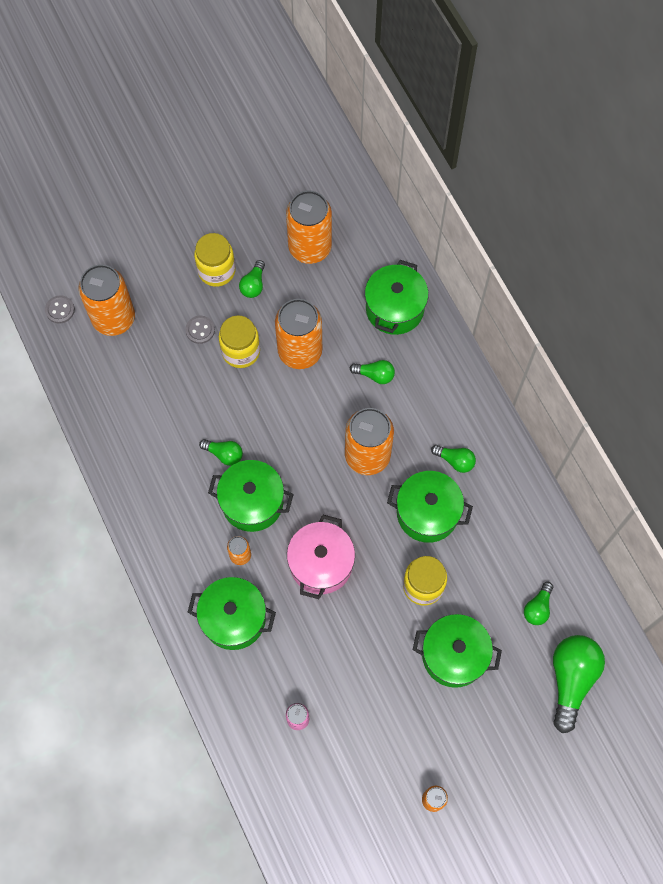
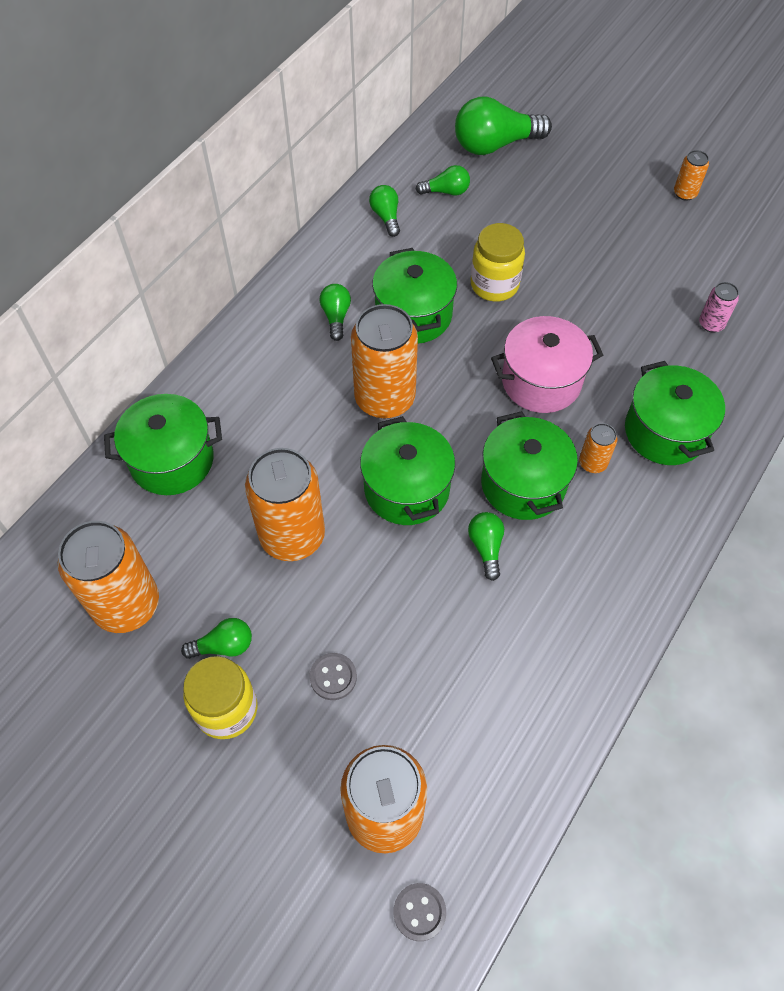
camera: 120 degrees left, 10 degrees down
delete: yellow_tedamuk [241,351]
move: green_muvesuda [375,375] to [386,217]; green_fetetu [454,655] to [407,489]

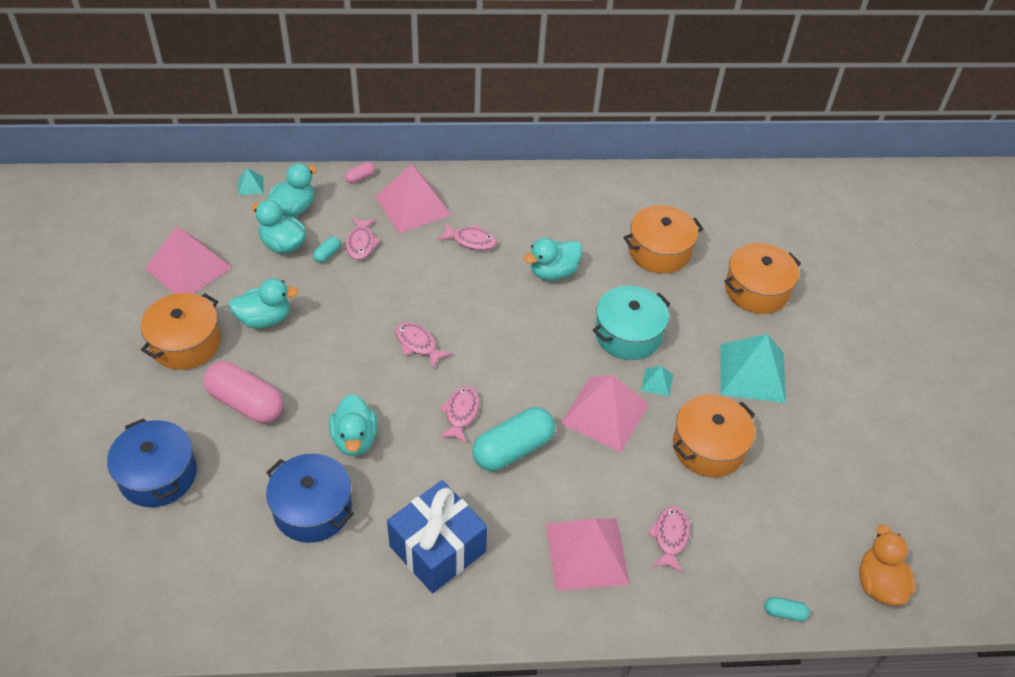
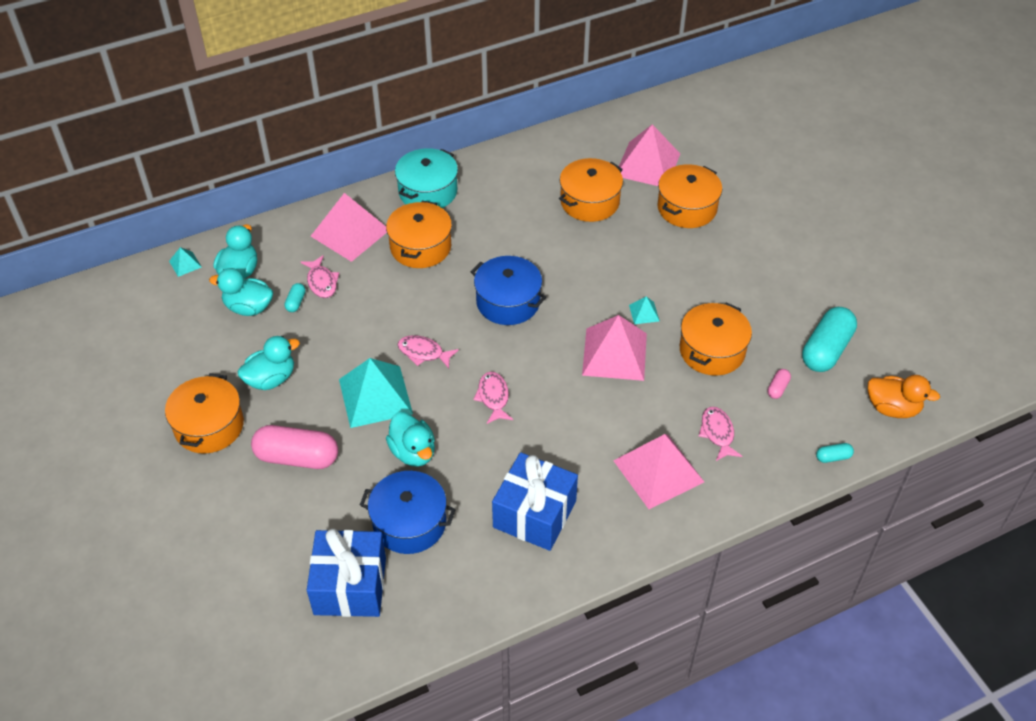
camera: 20 degrees left, 0 degrees up
delete: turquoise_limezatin [553,272]
insert: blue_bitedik [350,586]
move: blue_fetetu [158,475] to [508,302]; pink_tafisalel [188,268] to [647,164]; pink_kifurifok [360,177] to [777,388]; turquoise_kifurifok [513,449] to [826,350]; turquoise_fetetu [628,334] to [428,191]; turquoise_tafisalel [752,373] to [375,396]
replace: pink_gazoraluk [471,241] to orange_fetetu [420,247]
rotate: orange_limezatin [879,584] = [892,408] 135 degrees clockwise

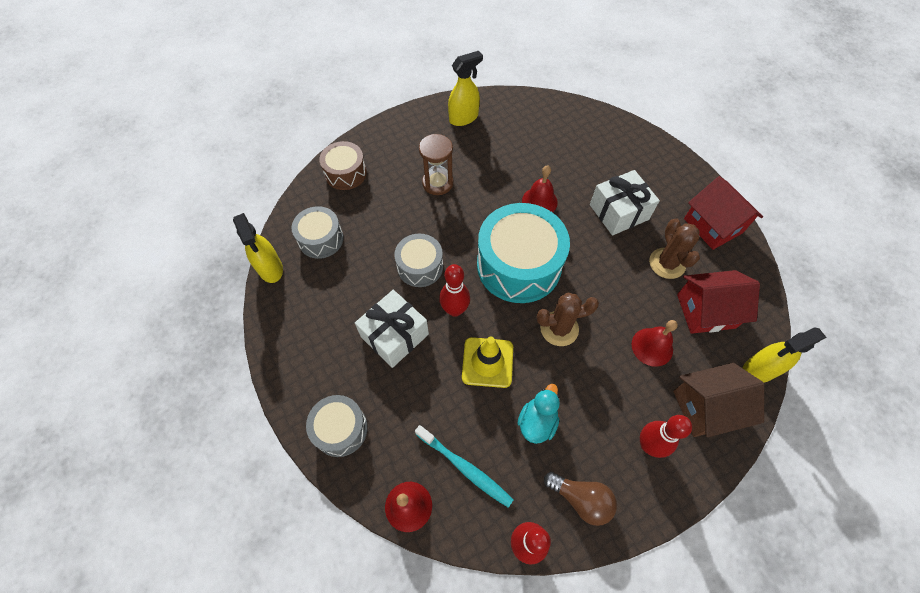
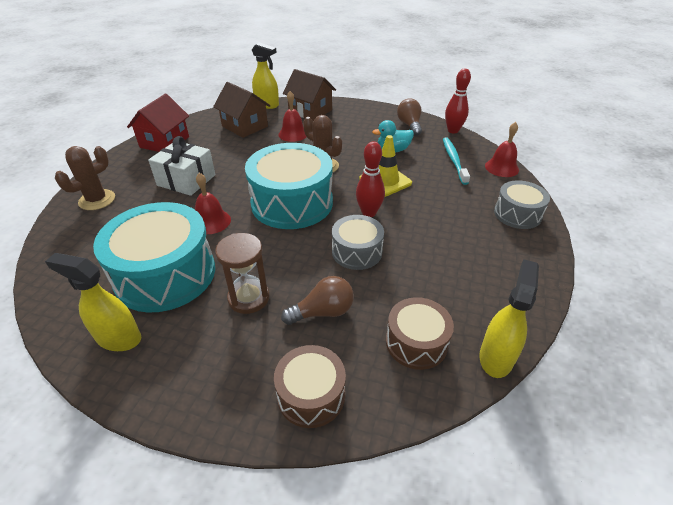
camera: 130 degrees left, 20 degrees down
delete: white_bitedik [394,335]; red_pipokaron [648,445]
insert: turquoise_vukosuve [165,274]; brown_muvesuda [323,312]
move: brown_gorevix [667,263] to [97,200]
recolor: grey_vukosuve [321,239] to brown_vukosuve [416,342]; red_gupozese [706,311] to brown_gupozese [245,126]

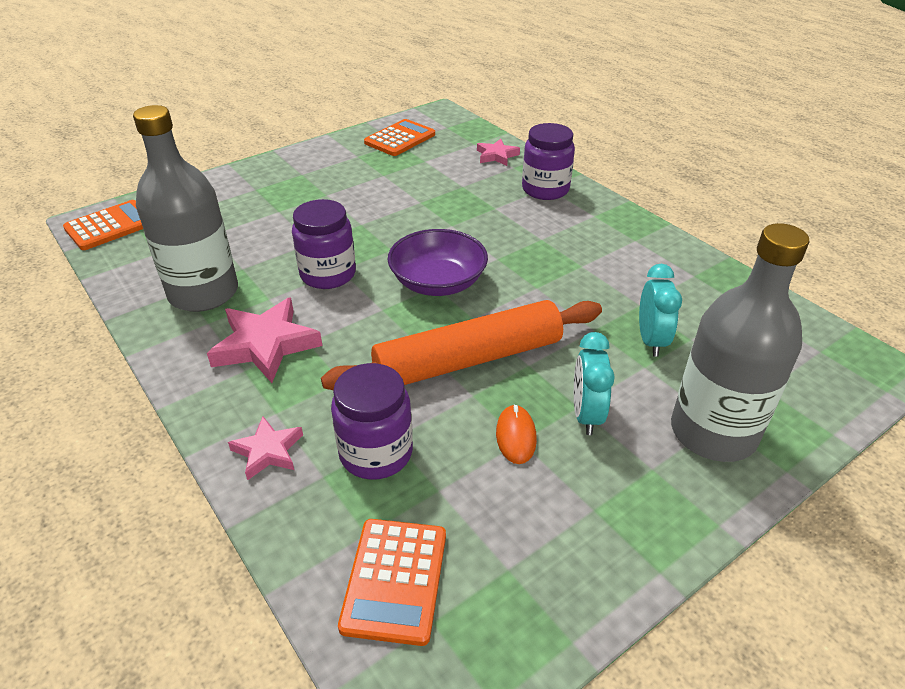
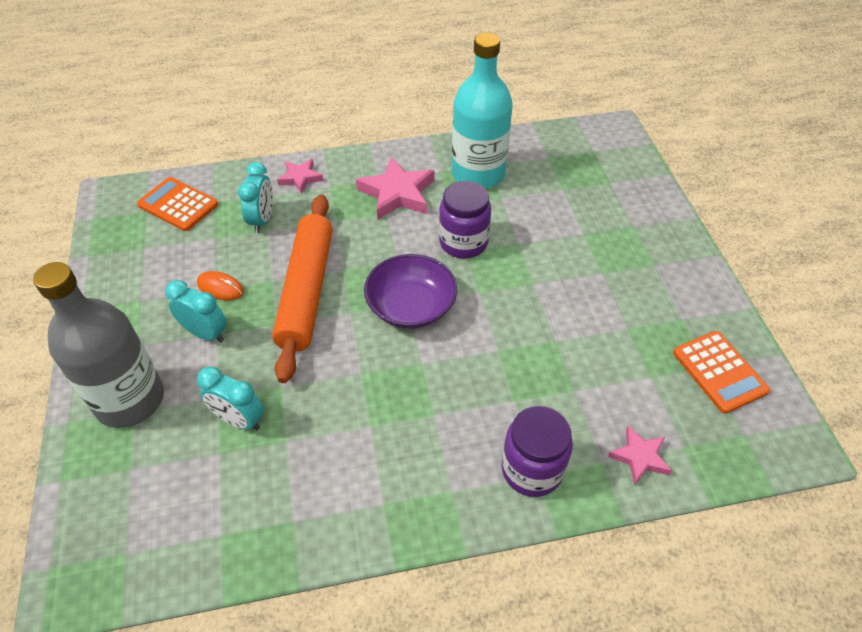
camera: 115 degrees right, 10 degrees up
delete: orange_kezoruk [110,226]
replace: purple_tedamuk [376,453] to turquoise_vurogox [262,220]
recolor: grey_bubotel [203,293] to turquoise_bubotel [478,174]

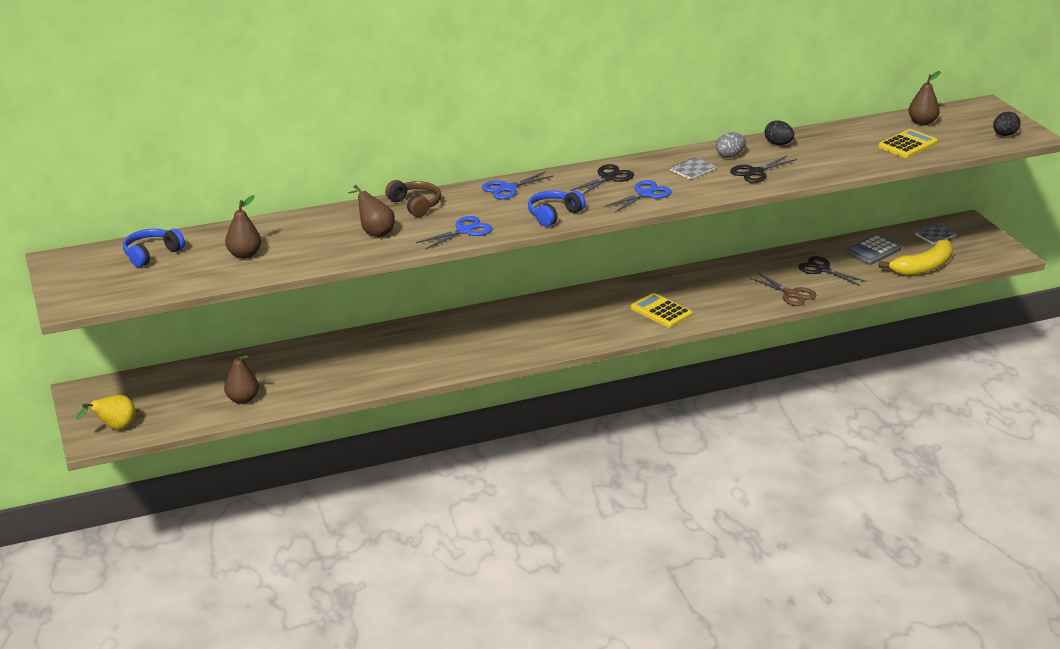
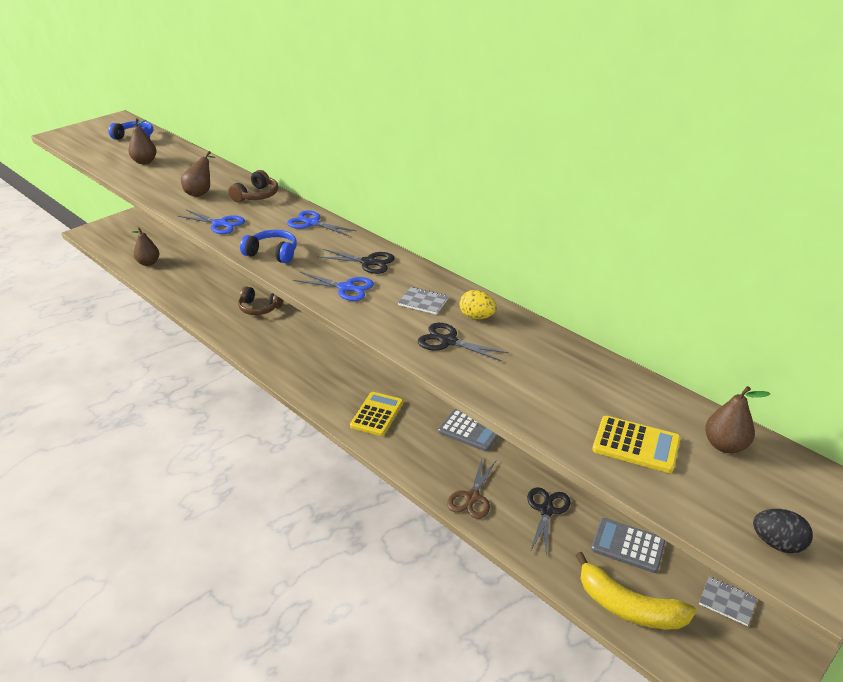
camera: 65 degrees right, 5 degrees up
delete: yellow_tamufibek [114,428]; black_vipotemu [778,144]
insert: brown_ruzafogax [259,308]; grey_kezoruk [470,431]
recolor: grey_vipotemu [730,156] to yellow_vipotemu [477,317]

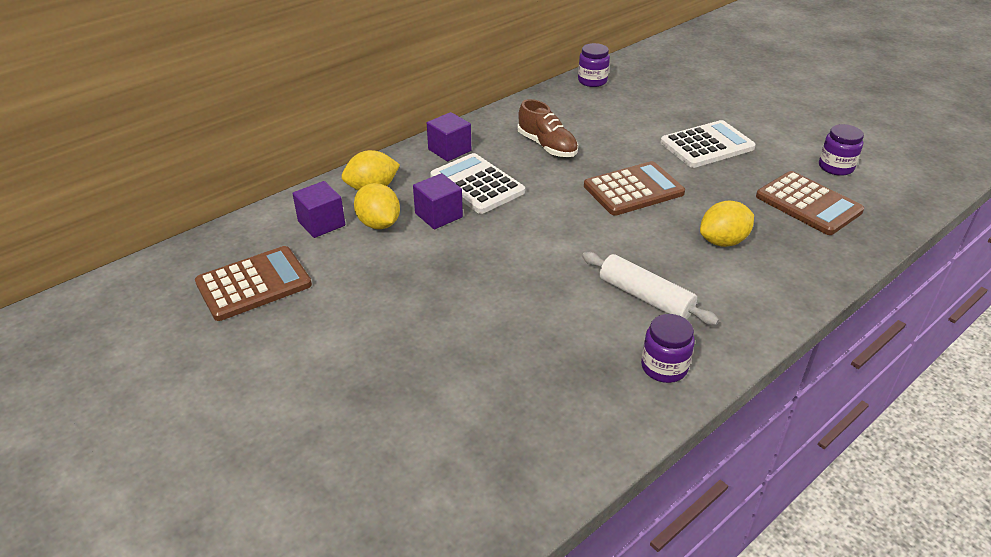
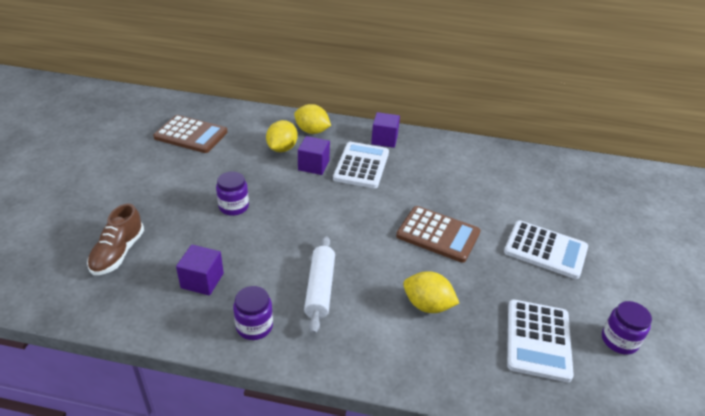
camera: 50 degrees right, 0 degrees up
move: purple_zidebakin [321,223] to [202,280]; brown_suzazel [547,146] to [118,253]; purple_tedamuk [592,81] to [233,207]
recolor: brown_kezoruk [808,204] to white_kezoruk [538,340]

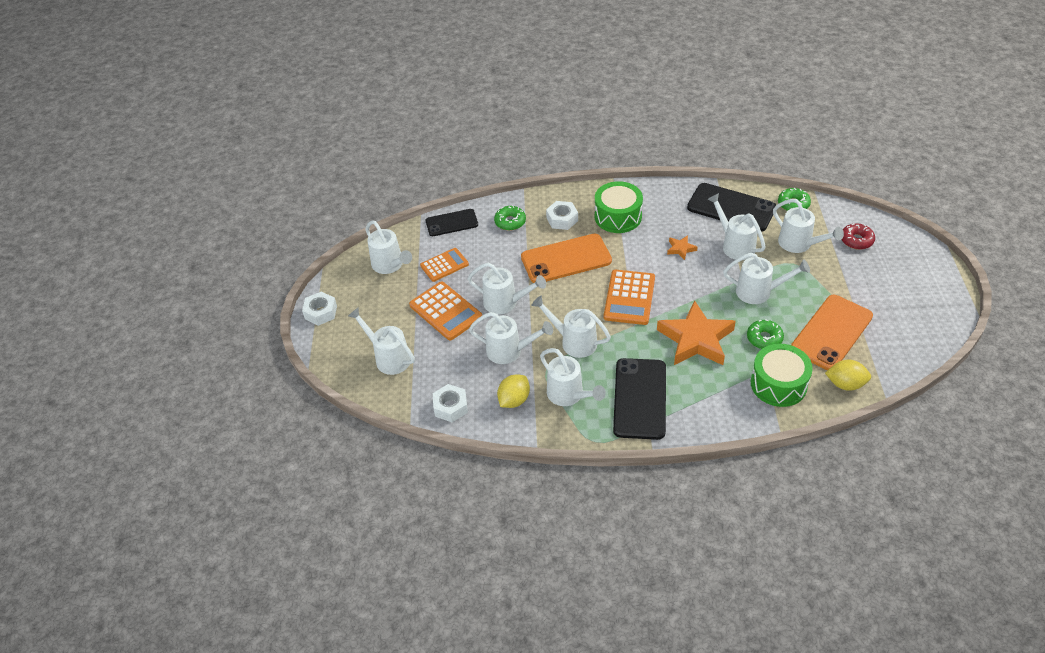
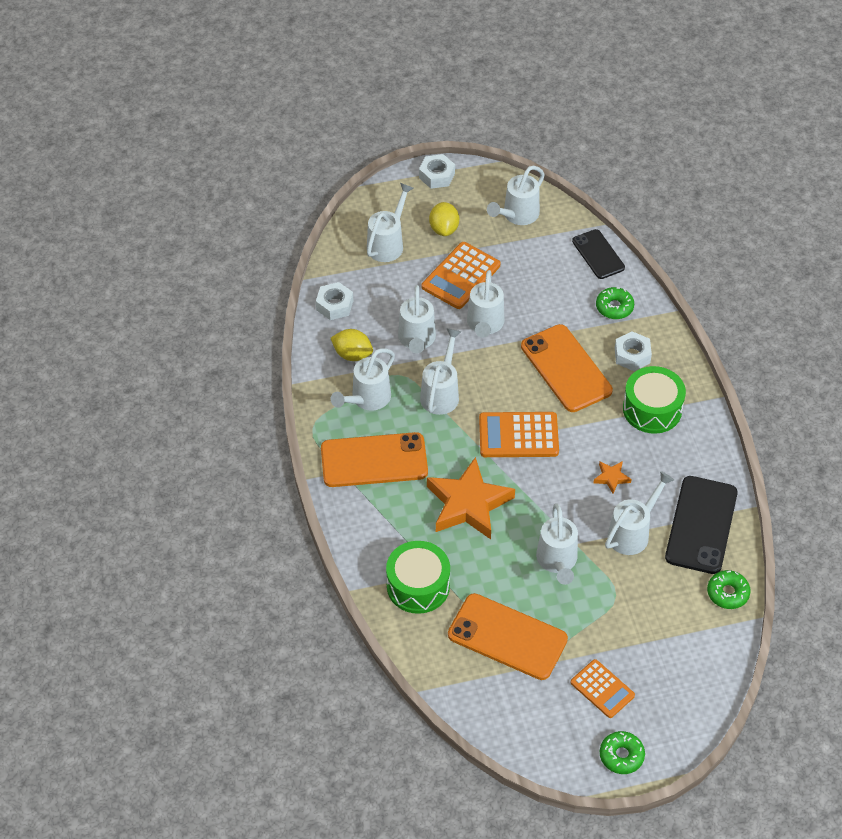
camera: 75 degrees right, 5 degrees up
delete: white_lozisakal [799,244]; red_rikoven [856,240]
move: orange_kezoruk [444,265] to [602,689]; green_rikoven [764,338] to [621,756]; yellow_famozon [845,384] to [444,229]
recolor: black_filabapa [640,398] to orange_filabapa [374,460]

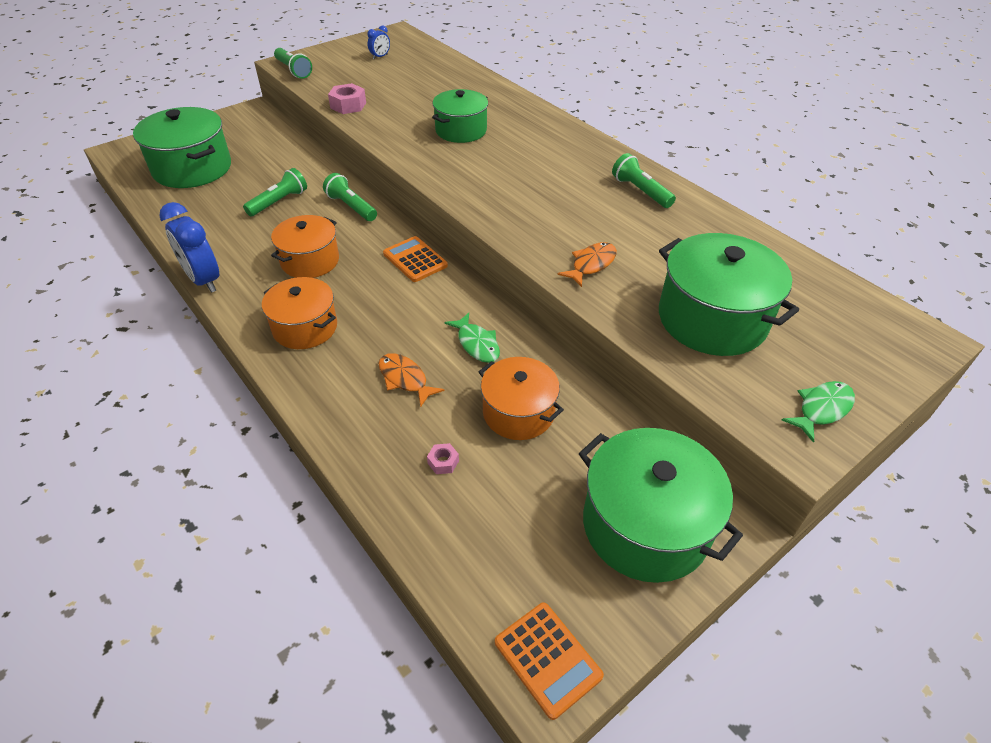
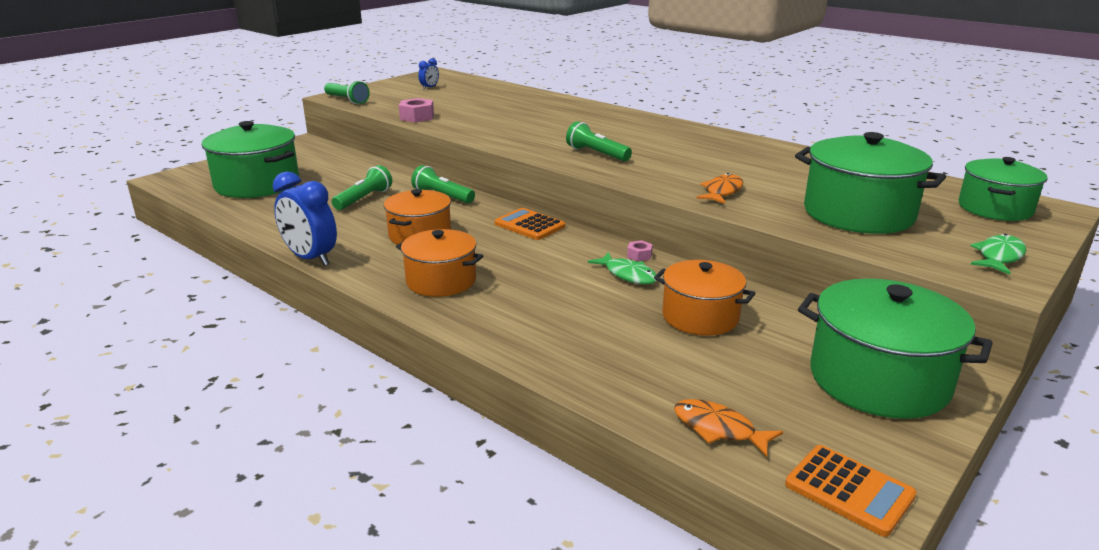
camera: 10 degrees left, 20 degrees down
move: orange_gazoraluk [405,379] to [718,429]; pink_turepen [443,462] to [639,255]; green_fetetu [461,130] to [995,208]; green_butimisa [640,191] to [597,154]

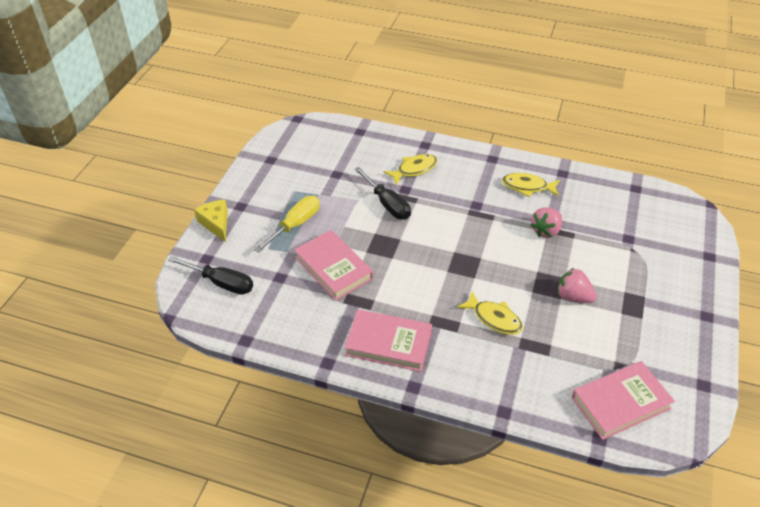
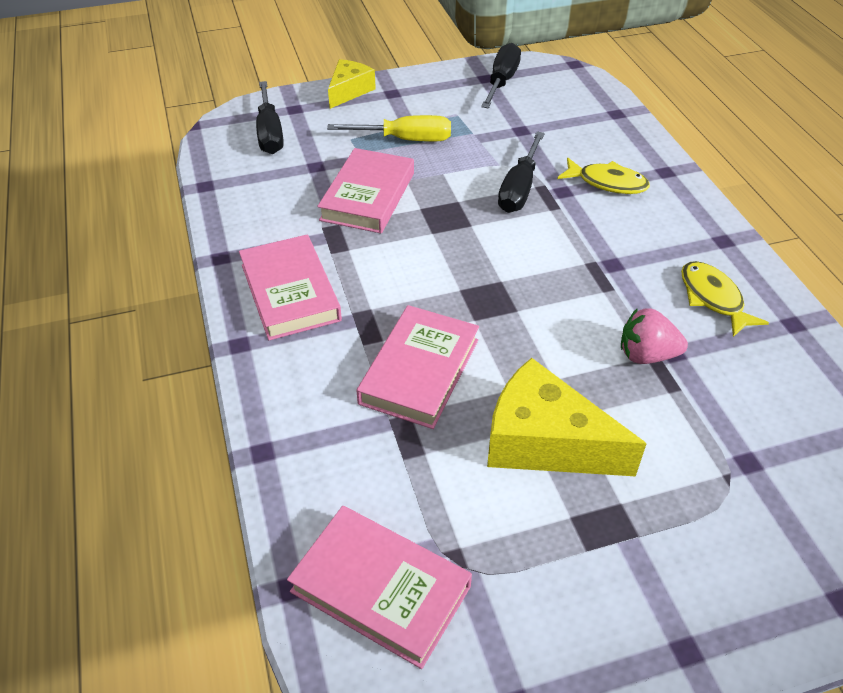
camera: 55 degrees right, 0 degrees up
insert: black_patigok [501,81]
replace: yellow_gazoraluk [494,318] to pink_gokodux [419,371]; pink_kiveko [573,297] to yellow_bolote [545,441]

